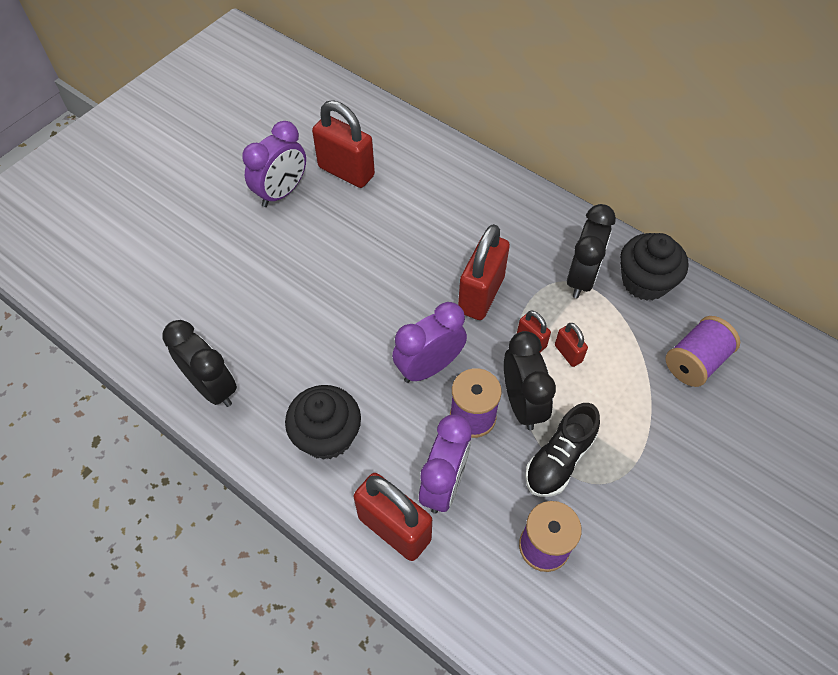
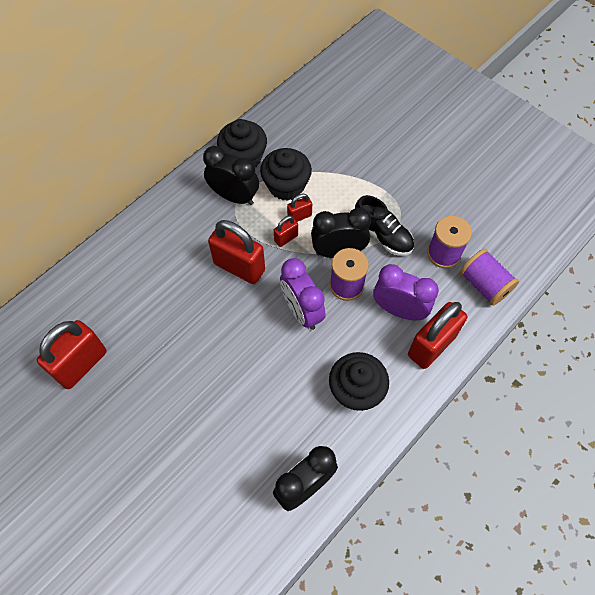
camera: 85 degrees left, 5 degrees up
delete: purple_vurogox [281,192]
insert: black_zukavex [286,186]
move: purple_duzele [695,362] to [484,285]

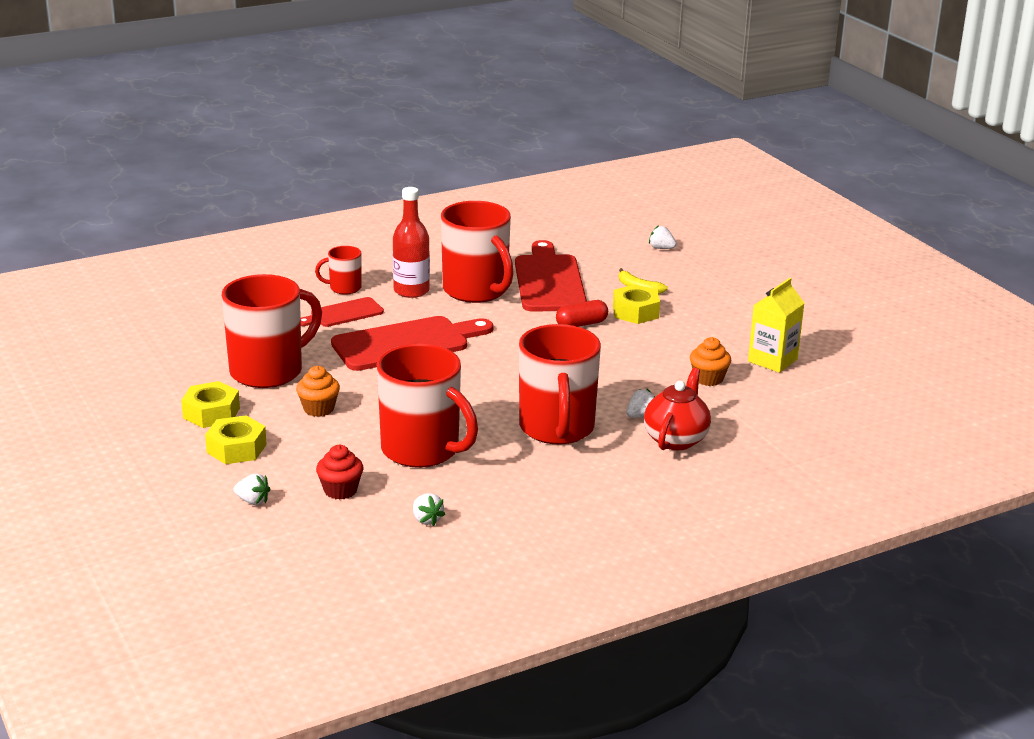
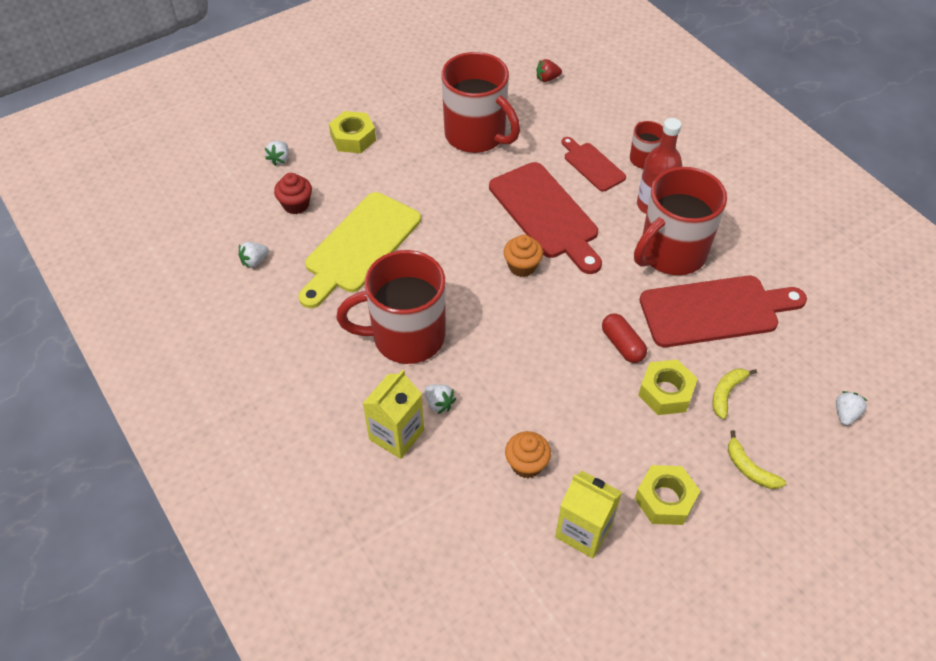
camera: 85 degrees right, 25 degrees up
insert: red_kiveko [547,79]; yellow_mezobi [749,468]
move: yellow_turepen [211,413] to [665,499]; orange_zukavex [318,409] to [522,266]
replace: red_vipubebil [422,450] to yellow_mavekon [359,246]; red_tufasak [676,439] to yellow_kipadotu [396,435]

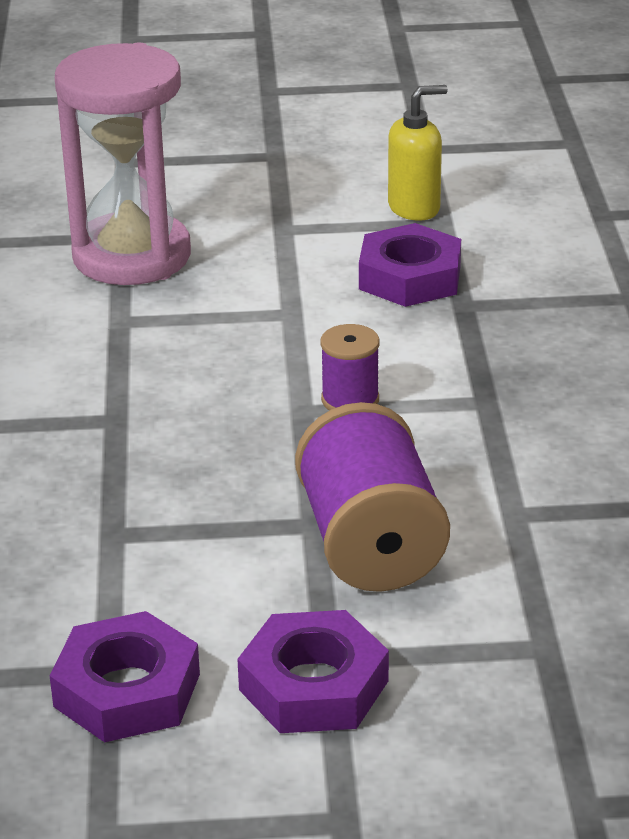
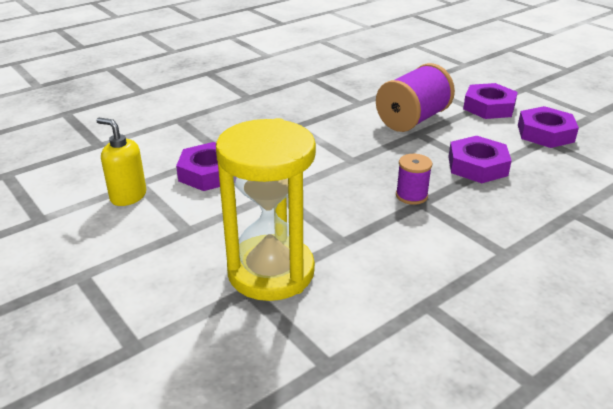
camera: 125 degrees left, 0 degrees up
insert: purple_turepen [477,166]
move: purple_duzele [350,400] to [411,195]
recolor: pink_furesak [132,256] to yellow_furesak [271,272]

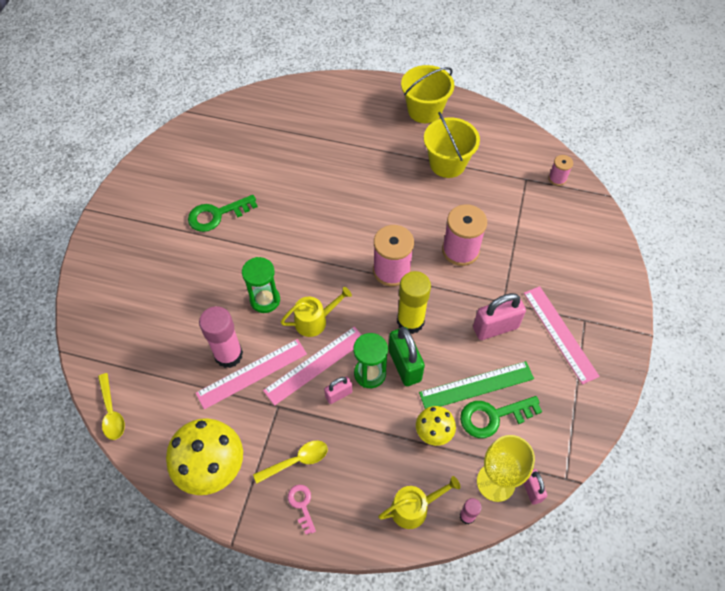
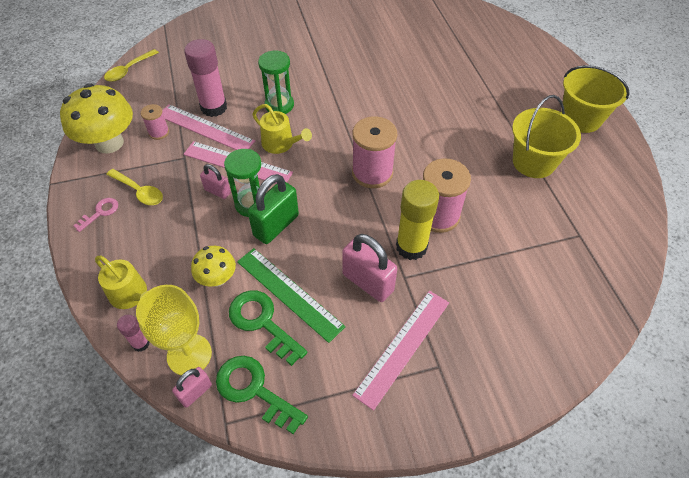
camera: 60 degrees right, 5 degrees down
move: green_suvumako [217,215] to [254,390]; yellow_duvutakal [410,321] to [411,247]; pink_duzele [557,178] to [159,132]

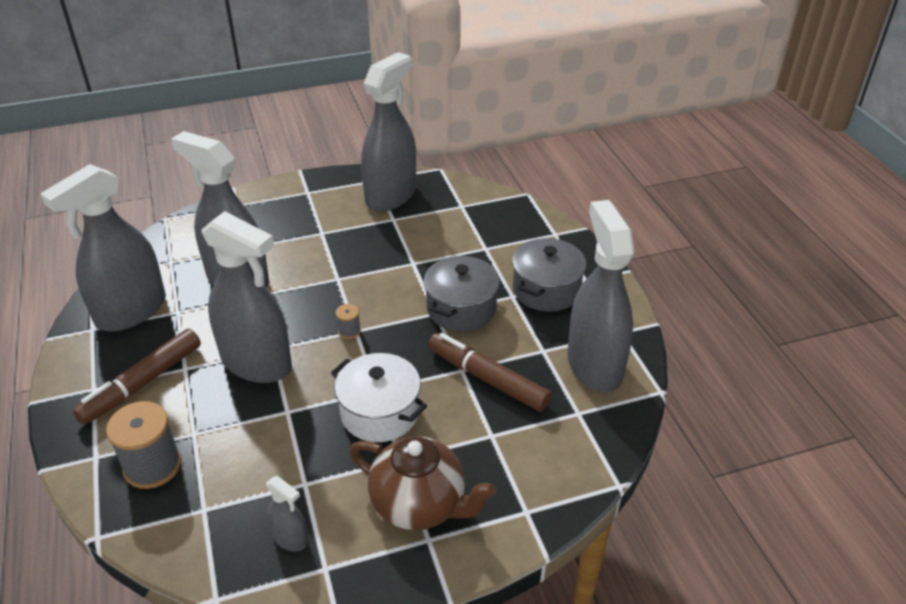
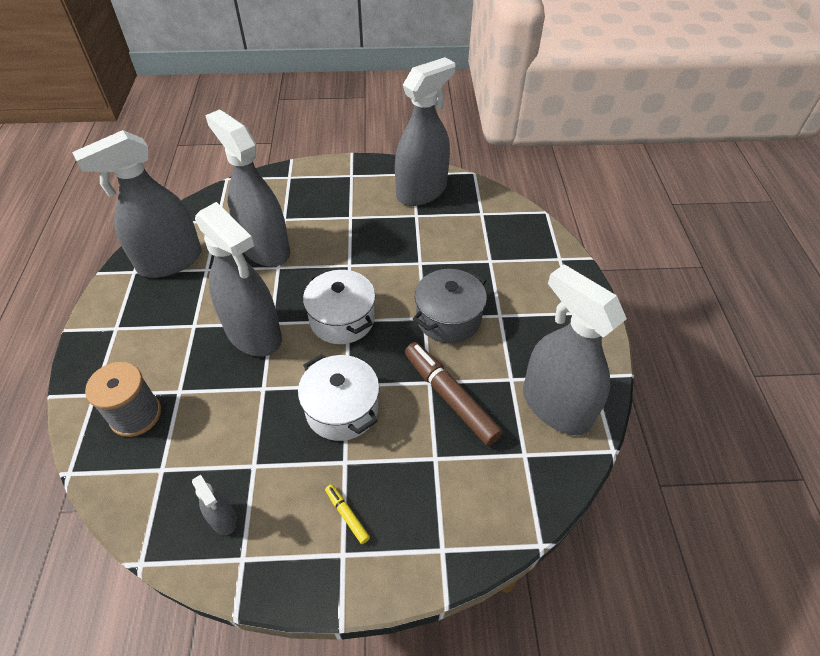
camera: 15 degrees right, 10 degrees up
delete: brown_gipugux [142,383]; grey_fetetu [546,290]
replace: grey_duzele [349,331] to white_fetetu [342,319]; brown_tufasak [420,505] to yellow_gipugux [347,515]
rotate: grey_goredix [594,365] = [555,406] 45 degrees counterclockwise

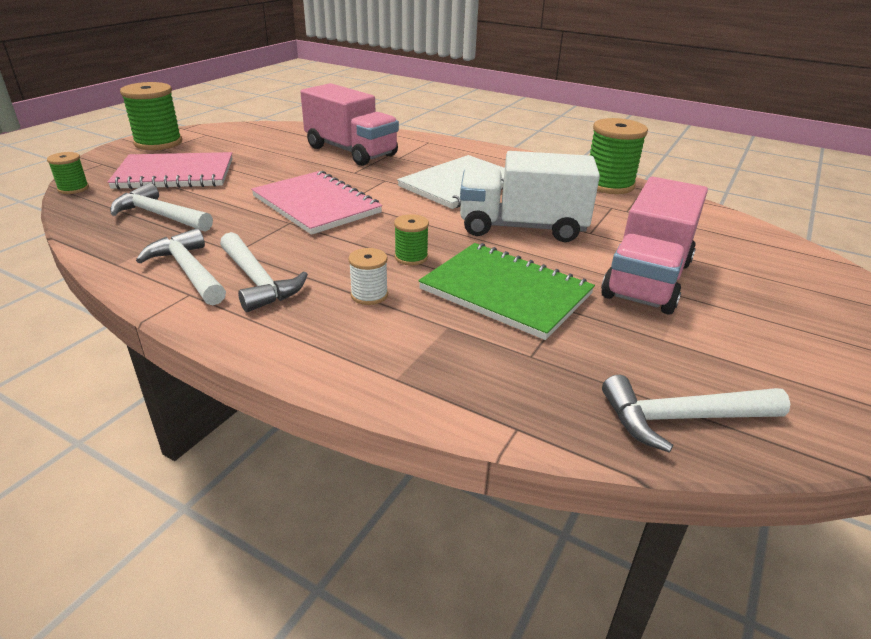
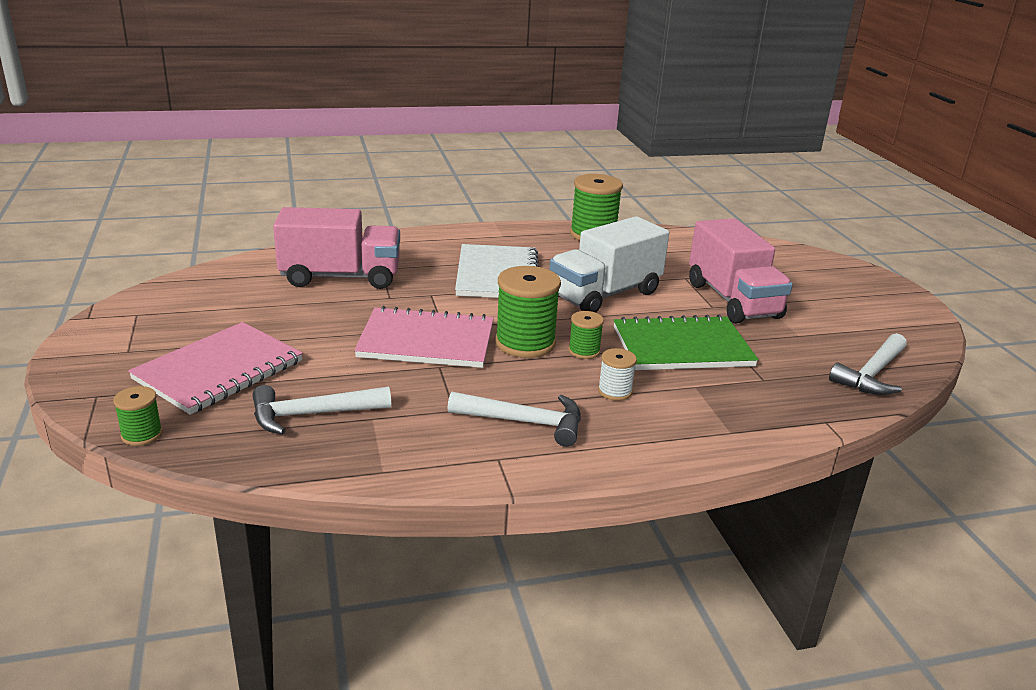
camera: 45 degrees left, 5 degrees down
delete: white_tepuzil [188,270]
move: green_duzele [158,143] to [525,343]

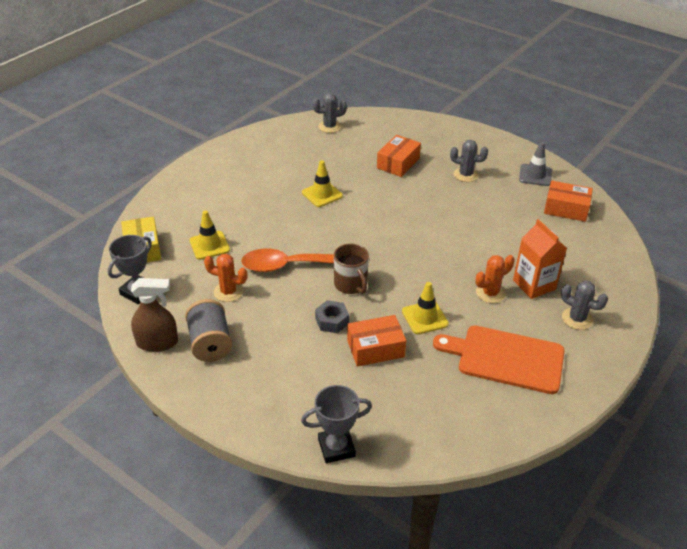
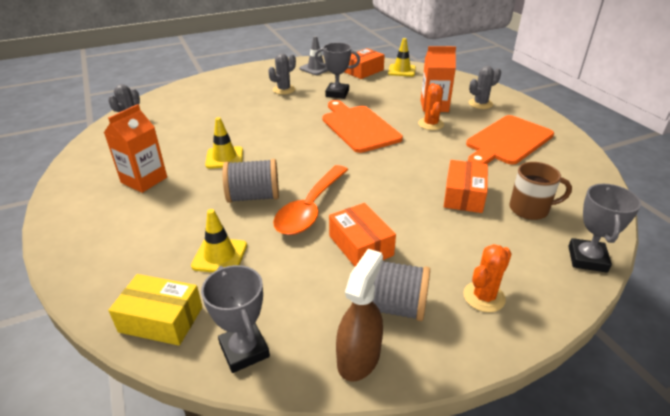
camera: 60 degrees left, 5 degrees down
delete: grey_turepen [332,321]
insert: orange_kipadotu [144,180]; grey_duzele [253,197]; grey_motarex [337,93]; orange_mavekon [358,127]
move: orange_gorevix [228,292] to [484,297]; brown_vipubebil [351,285] to [530,209]; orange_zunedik [398,163] to [360,245]; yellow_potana [424,317] to [402,70]

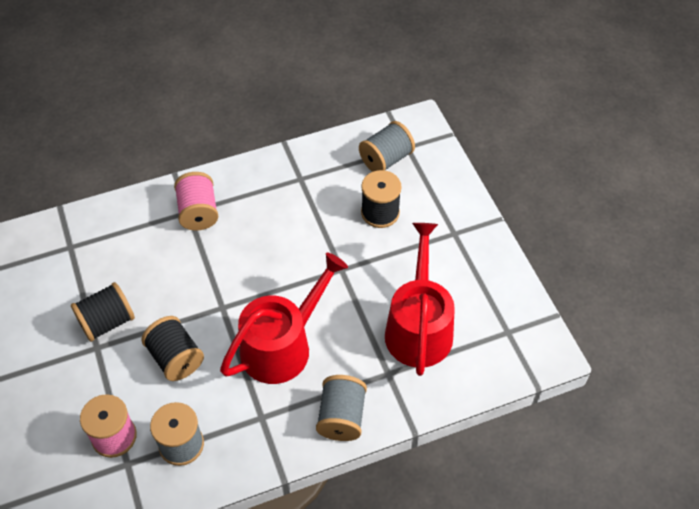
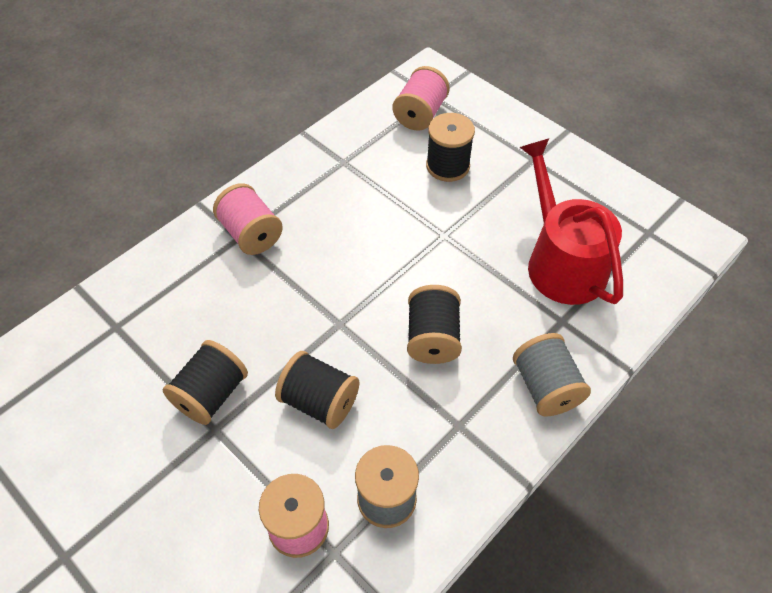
camera: 25 degrees left, 0 degrees up
replace: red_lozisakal [282,346] to black_duzele [432,338]
recolor: grey_duzele [386,159] to pink_duzele [420,114]

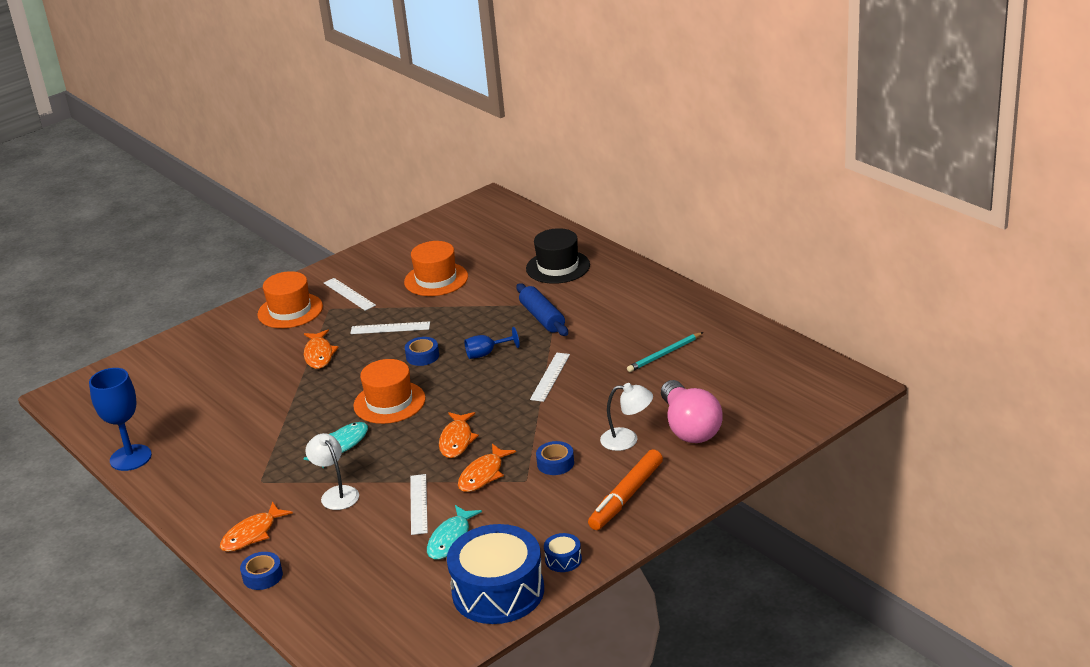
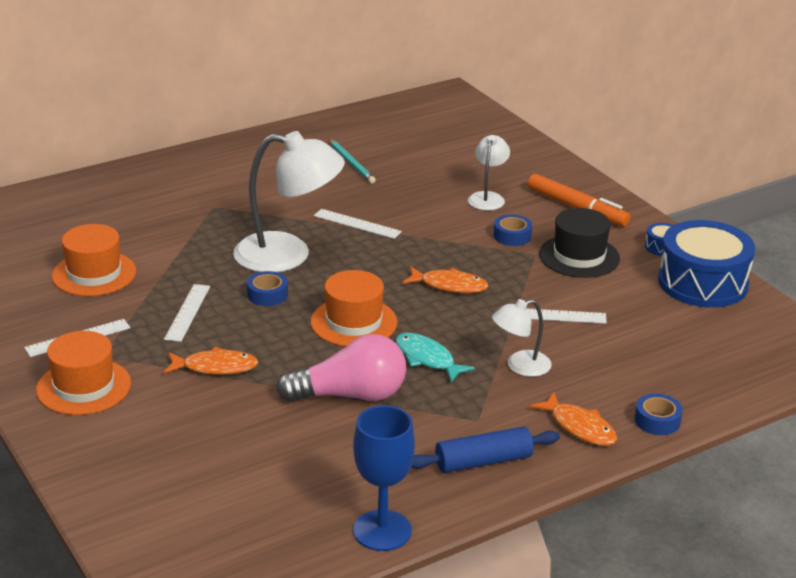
camera: 85 degrees left, 0 degrees up
delete: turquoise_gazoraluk [451,539]; orange_gazoraluk [483,475]
move: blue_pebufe [542,318] to [483,461]; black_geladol [558,267] to [579,256]; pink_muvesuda [689,427] to [350,395]
replace: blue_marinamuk [486,353] to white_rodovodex [288,255]

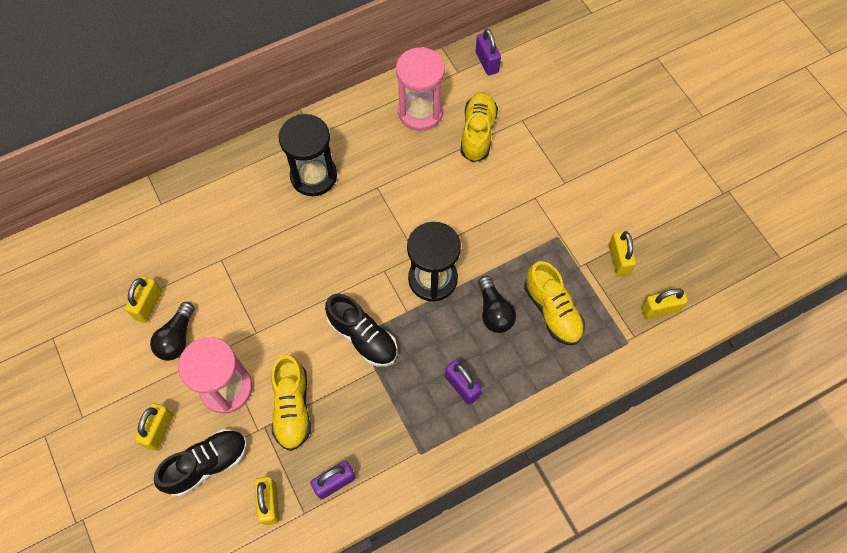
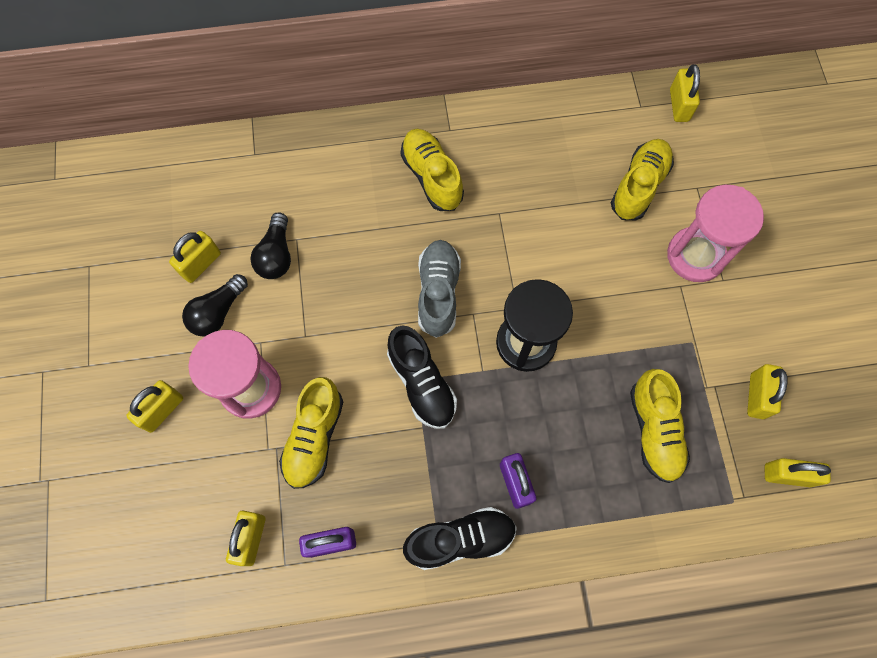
camera: 20 degrees right, 5 degrees up
insert: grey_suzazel [438,293]
move: black_suzazel [207,464] to [460,539]; pink_furesak [420,112] to [695,256]; black_muvesuda [494,311] to [276,255]
replace: black_furesak [313,176] to yellow_suzazel [432,177]
recolor: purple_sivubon [487,62] to yellow_sivubon [679,105]

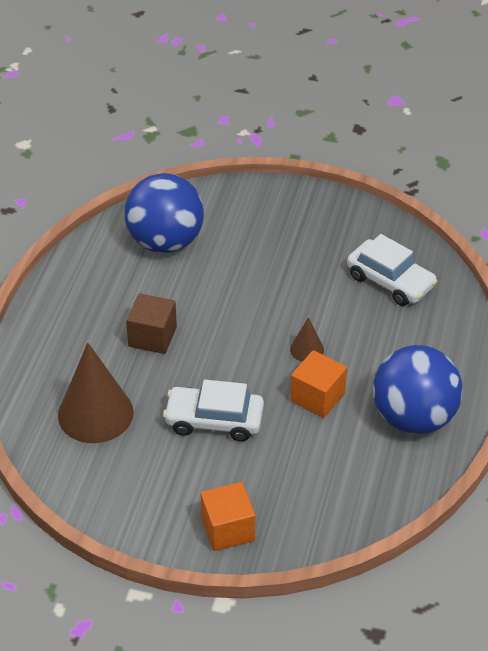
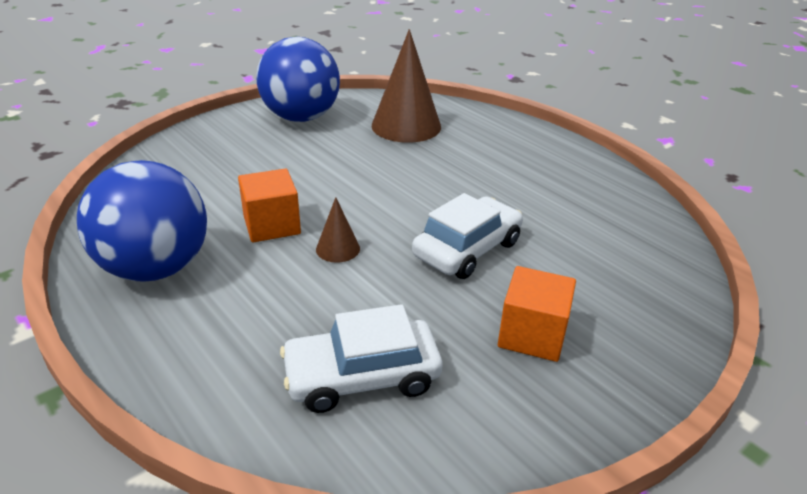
camera: 125 degrees right, 10 degrees down
delete: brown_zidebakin [152,337]
move: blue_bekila [165,242] to [301,117]; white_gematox [214,421] to [467,249]; orange_zidebakin [228,529] to [532,335]

